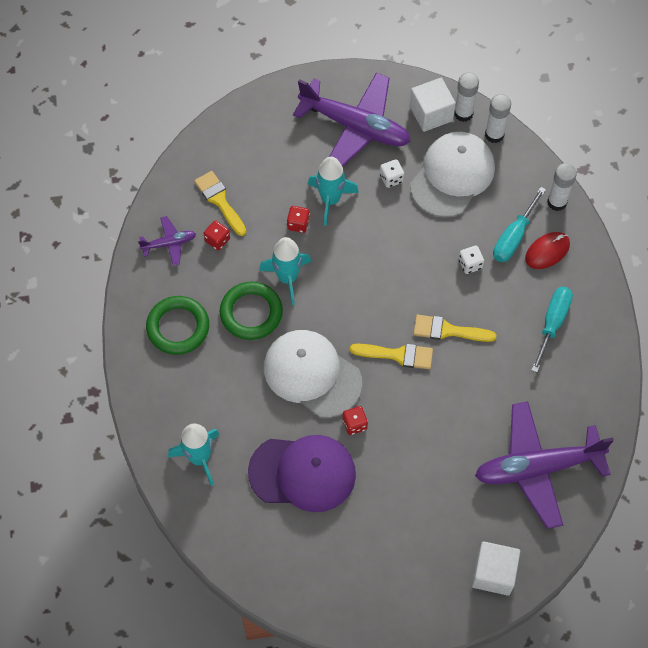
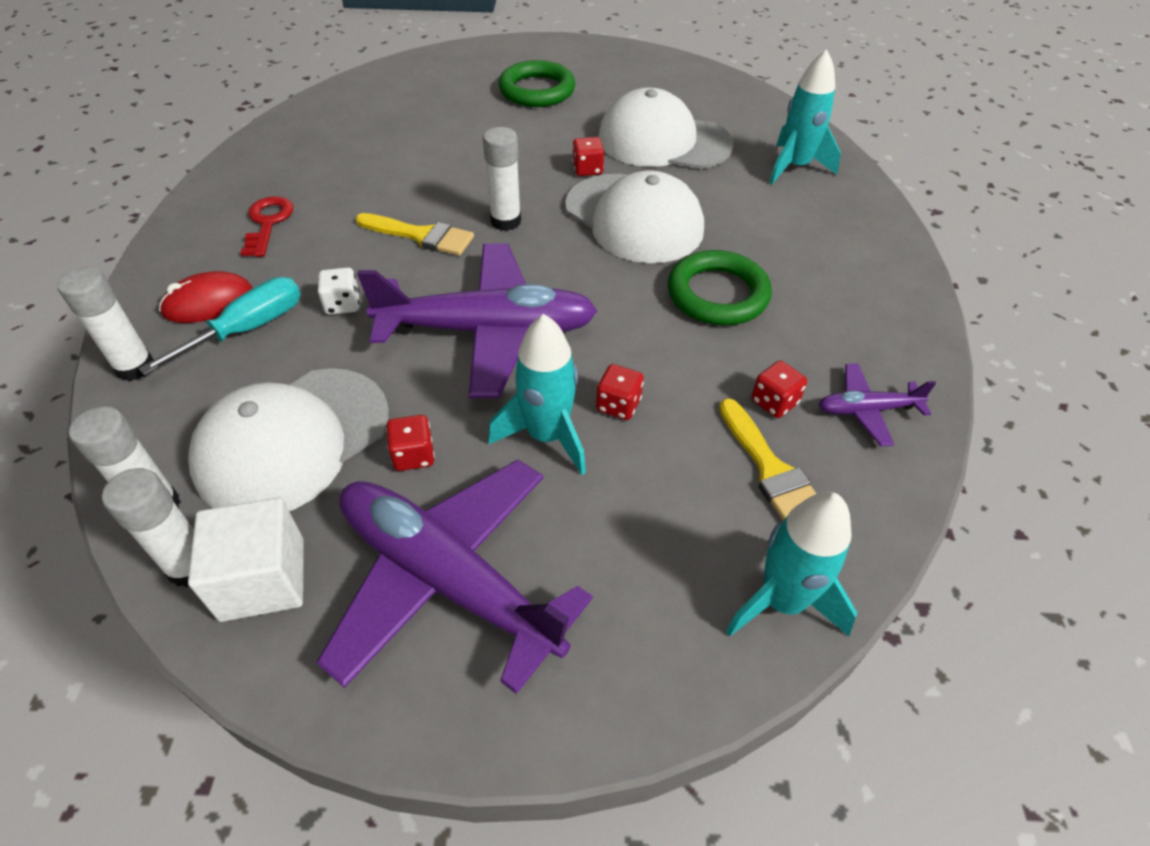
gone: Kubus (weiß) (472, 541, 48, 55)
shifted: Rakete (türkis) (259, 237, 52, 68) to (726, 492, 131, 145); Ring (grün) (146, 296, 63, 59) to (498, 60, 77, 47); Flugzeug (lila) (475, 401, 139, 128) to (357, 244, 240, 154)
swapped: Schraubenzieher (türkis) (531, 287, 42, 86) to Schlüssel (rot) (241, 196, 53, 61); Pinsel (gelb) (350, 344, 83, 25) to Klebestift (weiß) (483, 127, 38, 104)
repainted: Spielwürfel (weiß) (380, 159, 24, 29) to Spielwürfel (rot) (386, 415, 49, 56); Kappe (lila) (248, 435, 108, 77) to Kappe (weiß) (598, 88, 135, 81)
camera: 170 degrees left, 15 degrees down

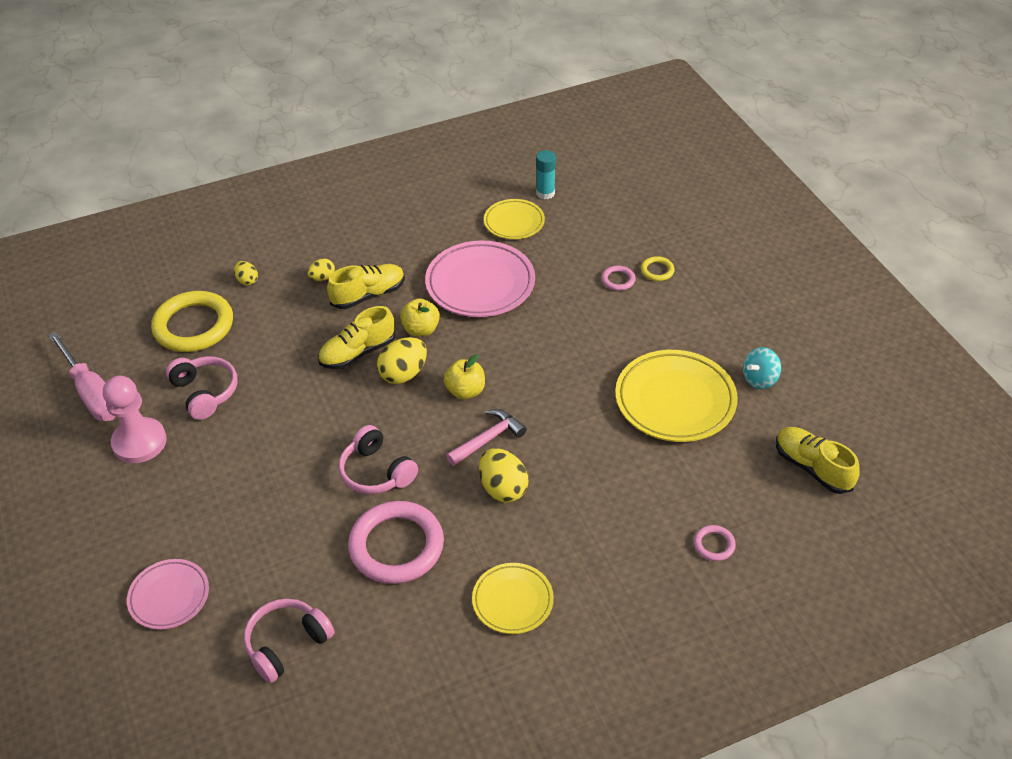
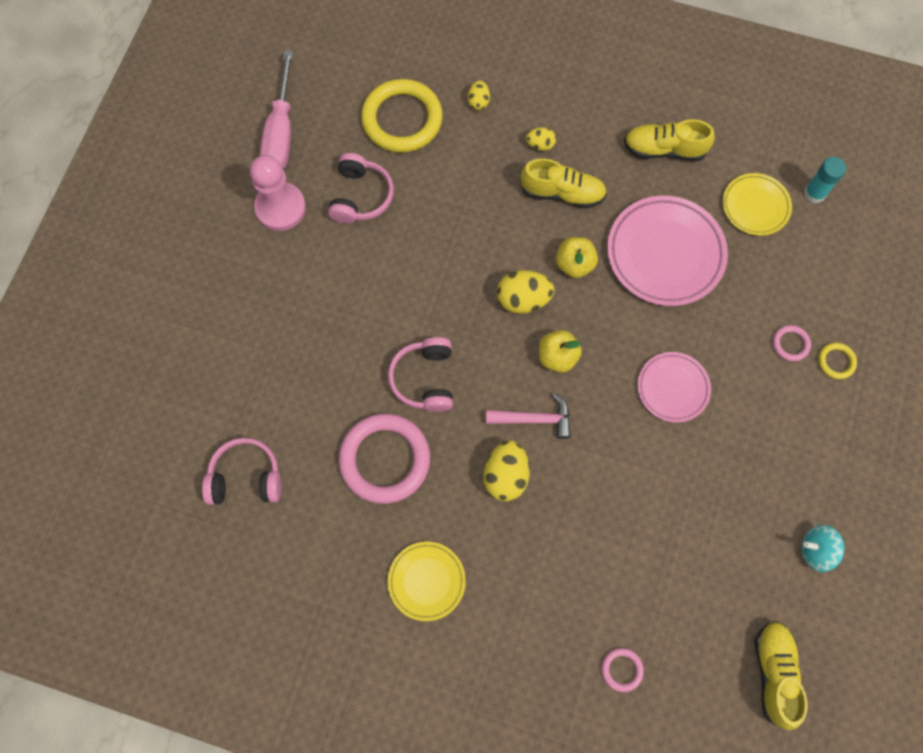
gone: Teller (gelb) (615, 350, 123, 92)
shifted: Schuh (gelb) (318, 306, 77, 63) to (624, 119, 91, 42); Teller (rosa) (127, 559, 82, 71) to (637, 352, 74, 71)
camera: 40 degrees right, 25 degrees up

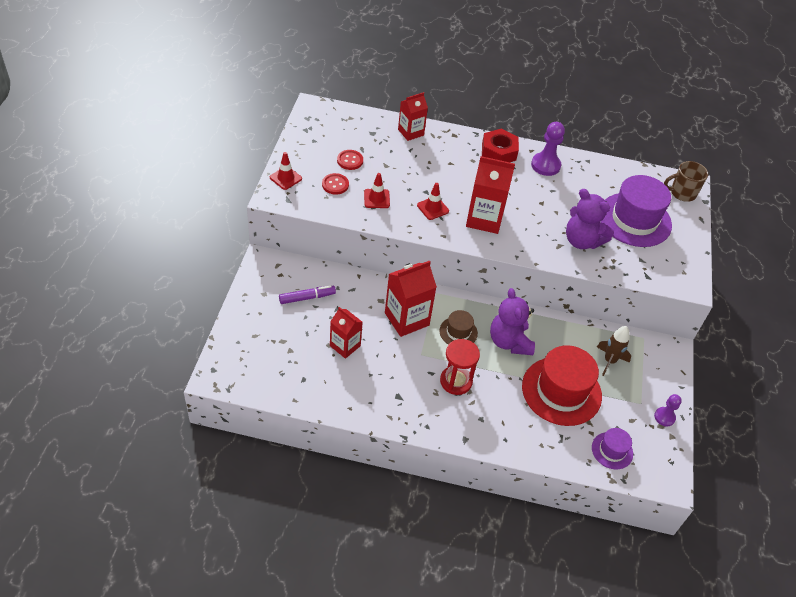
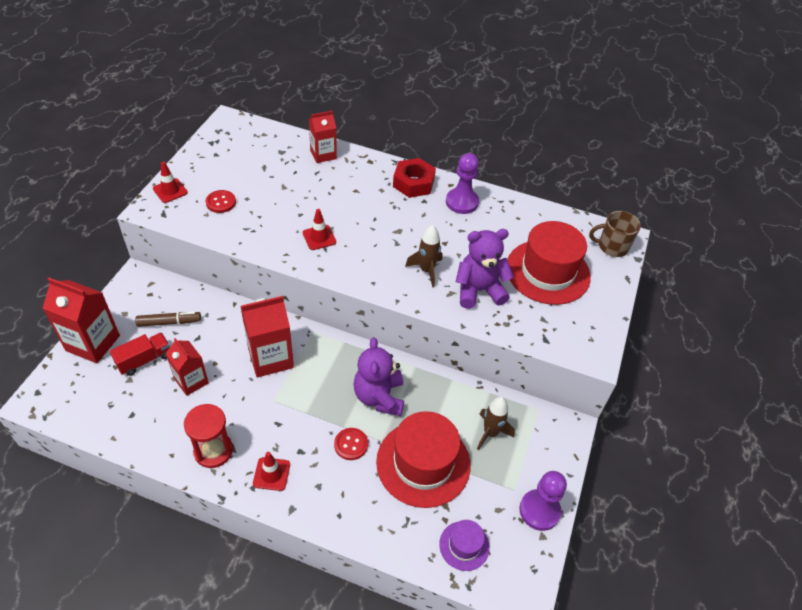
gone: Hut (braun) (439, 310, 39, 35)
new: Rakete (braun) (405, 225, 37, 63); Lastwagen (rot) (110, 332, 60, 44)
shifted: Knopf (rot) (337, 150, 26, 20) to (334, 428, 34, 32); Getränkekarton (rot) (466, 156, 49, 78) to (43, 278, 77, 85); Leitkegel (rot) (364, 173, 26, 35) to (253, 452, 37, 39); Sanduhr (rot) (440, 339, 40, 56) to (184, 404, 49, 64)
repainted: Hut (lila) (600, 175, 72, 72) to Hut (rot) (507, 221, 84, 84); Filzstift (lila) (279, 285, 57, 19) to Filzstift (braun) (135, 312, 66, 15)
rotated: Teddybär (lila) (566, 189, 48, 60) = (456, 229, 58, 80) 120 degrees clockwise
scaled: Bauer (lila) (654, 394, 28, 32) = (519, 471, 48, 60) x1.64
camera: 10 degrees right, 0 degrees up

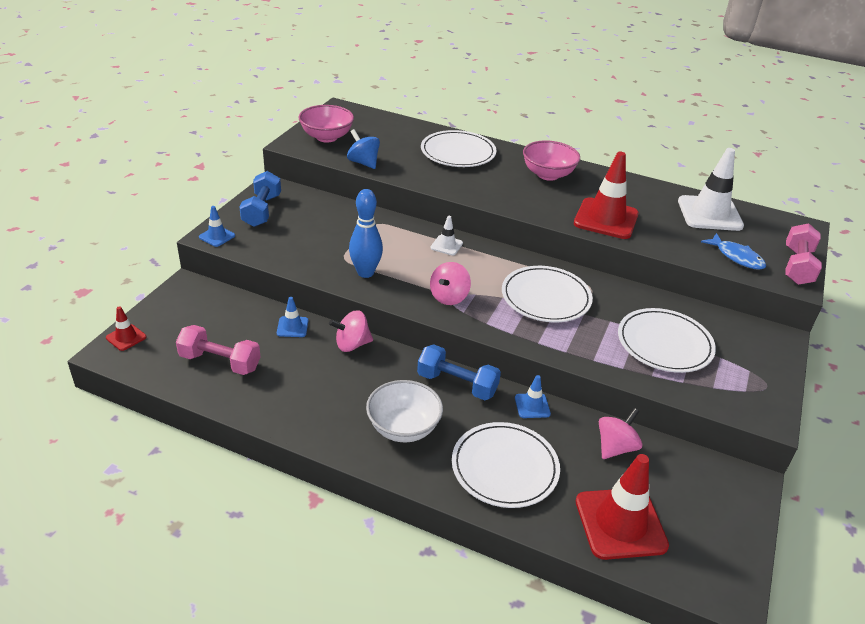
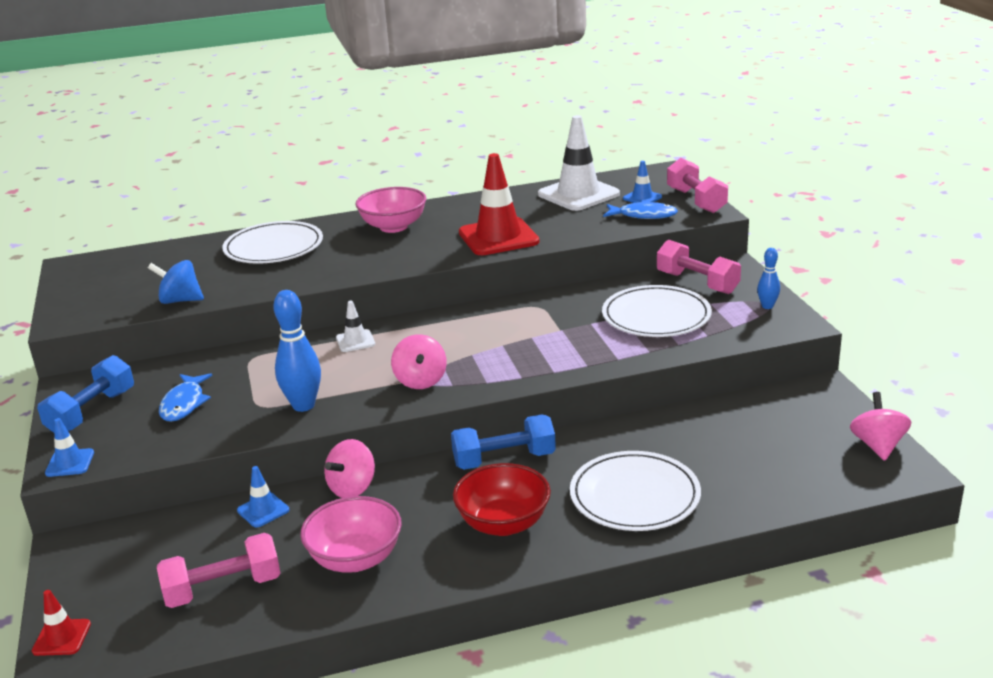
gone: Teller (weiß) (502, 266, 91, 56); Leitkegel (rot) (576, 454, 93, 106)
new: Hantel (rosa) (657, 240, 84, 54); Bowlingkegel (blau) (757, 248, 23, 61); Fisch (blau) (159, 373, 53, 49)
shifted: Schüssel (rosa) (299, 105, 55, 37) to (300, 496, 102, 77); Leitkegel (blau) (515, 375, 36, 43) to (623, 161, 39, 42); Kreisel (rosa) (599, 408, 43, 51) to (850, 392, 62, 69)
repainted: Schüssel (weiß) (366, 380, 77, 62) to Schüssel (rot) (453, 463, 98, 73)
rotated: Hantel (blau) (239, 171, 42, 56) = (37, 355, 97, 78) 60 degrees clockwise
camera: 35 degrees left, 10 degrees down

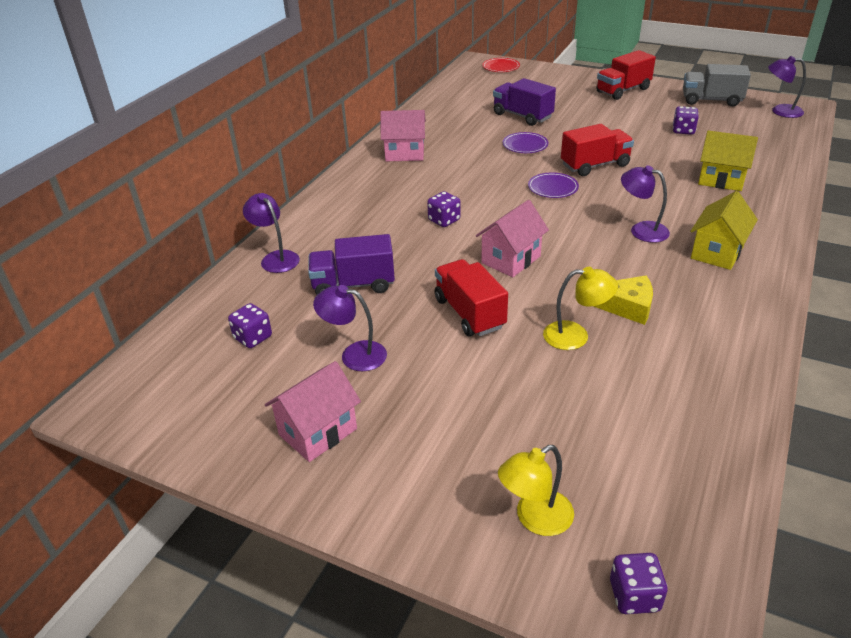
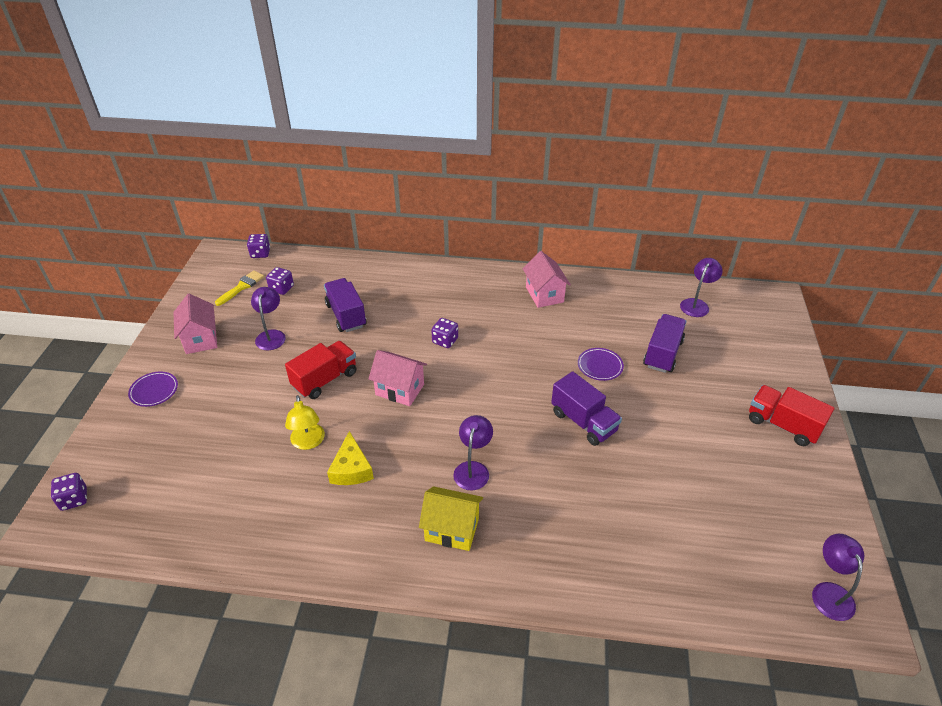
gone: Teller (rot) (482, 58, 38, 14); Lastwagen (grau) (683, 64, 68, 43); Haus (gelb) (698, 131, 60, 60); Lampe (gelb) (498, 445, 76, 91)
new: Pinsel (gelb) (215, 270, 49, 36)
shifted: Spielwürfel (lila) (673, 106, 26, 29) to (247, 234, 23, 24); Teller (lila) (528, 172, 51, 26) to (128, 371, 50, 36); Lampe (lila) (243, 193, 57, 80) to (680, 258, 43, 59)
repainted: Lastwagen (rot) (561, 124, 73, 52) to Lastwagen (lila) (551, 371, 71, 75)
rotated: Haus (rosa) (265, 361, 96, 101) = (173, 294, 44, 60) 45 degrees clockwise
camera: 70 degrees right, 5 degrees up

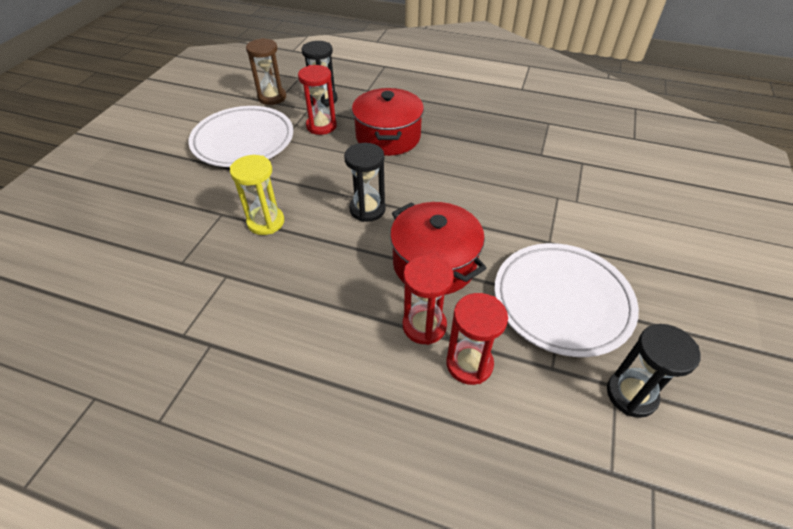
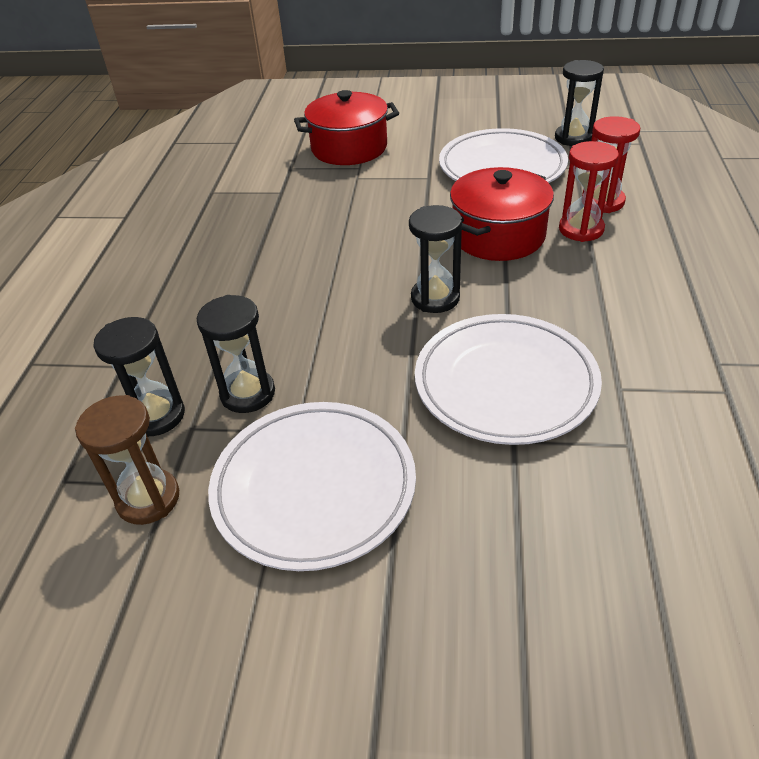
shifted: Kochtopf (rot) (352, 88, 72, 68) to (294, 90, 105, 75)
swapped: Sanduhr (gelb) (230, 155, 54, 80) to Teller (weiß) (415, 314, 187, 131)
repainted: Sanduhr (rot) (298, 65, 39, 70) to Sanduhr (schwarz) (197, 295, 78, 118)
camera: 100 degrees left, 5 degrees down

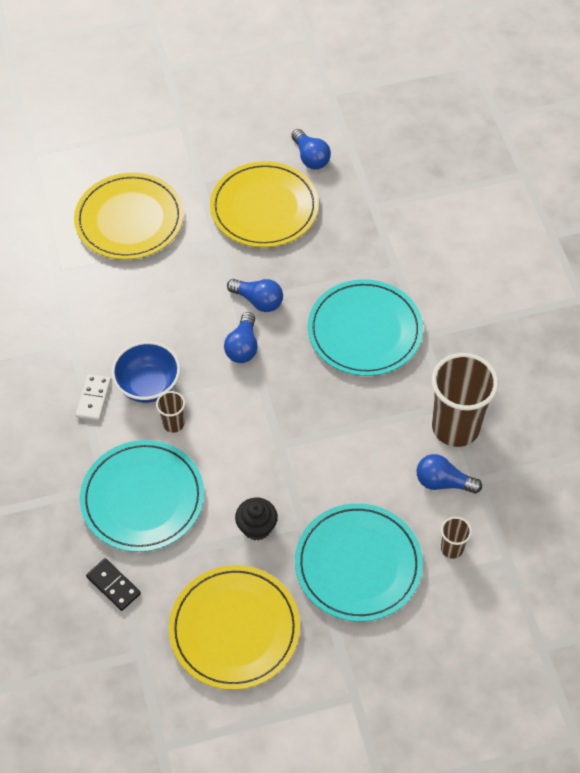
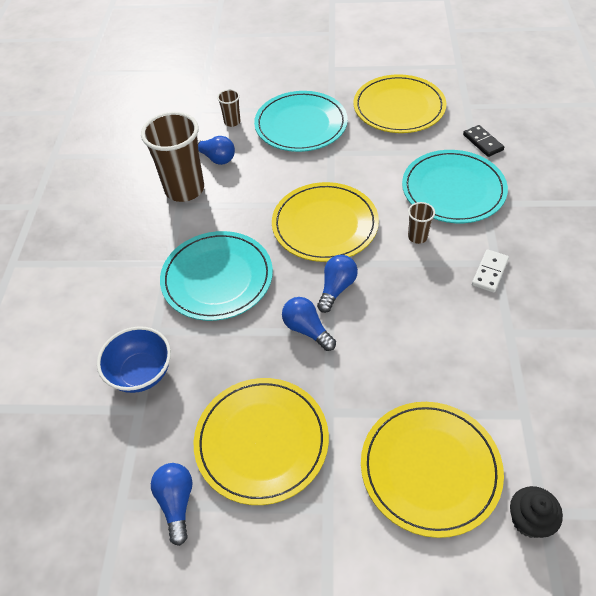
new: Teller (gelb) (272, 182, 107, 80)
shifted: Schüssel (blau) (111, 341, 69, 62) to (97, 326, 74, 67); Muffin (schwarz) (235, 498, 43, 43) to (510, 486, 53, 52)
camera: 160 degrees left, 5 degrees down

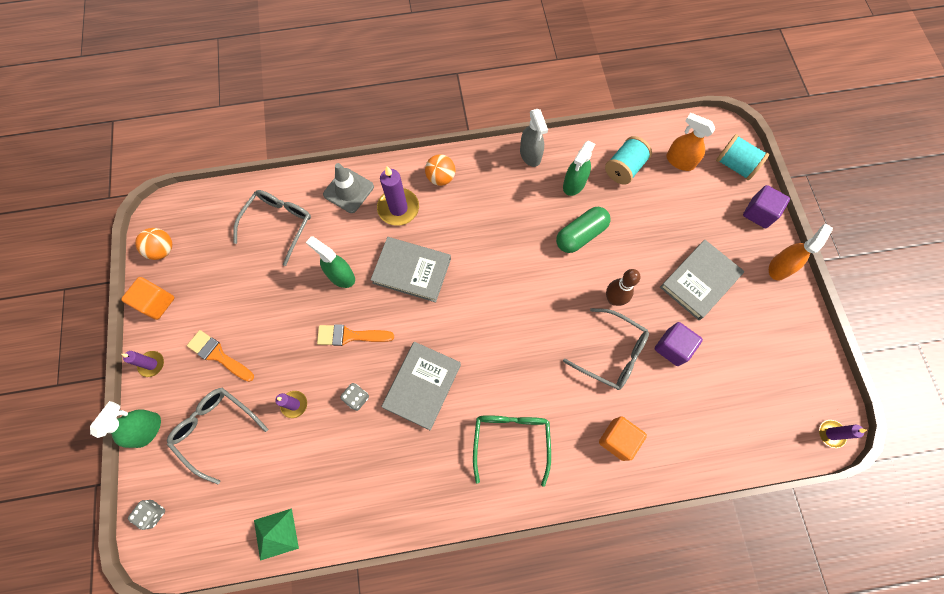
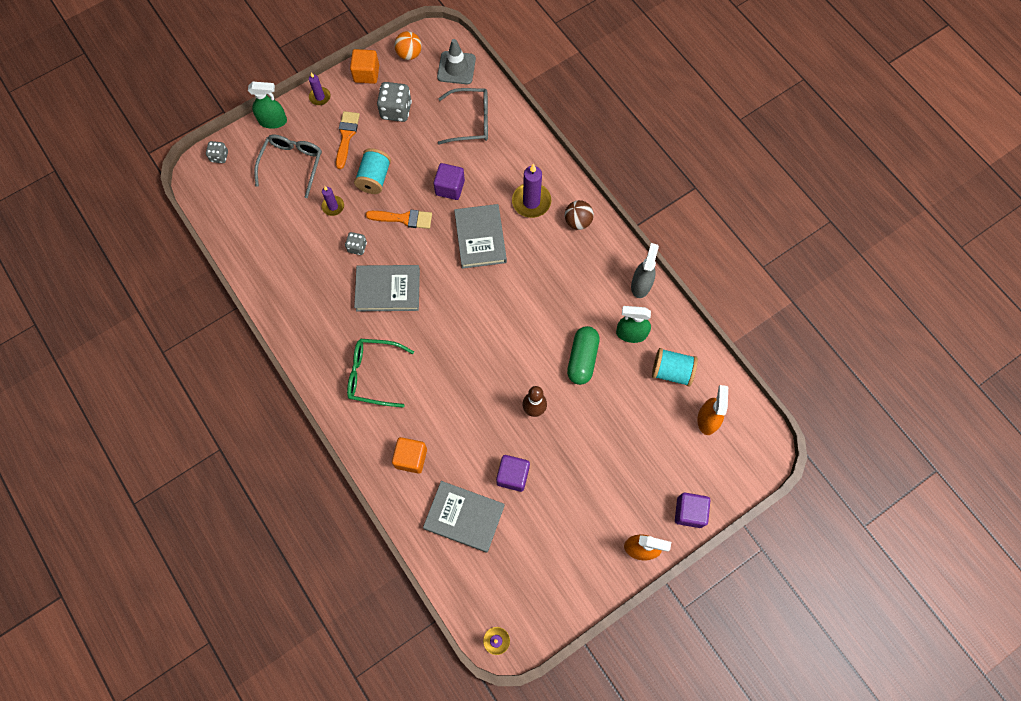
gone: Brille (grau) (563, 308, 86, 82); Pyramide (grün) (254, 509, 45, 52)
new: Spielwürfel (grau) (377, 82, 35, 40)
shifted: Garnrolle (türkis) (716, 134, 53, 46) to (354, 148, 37, 46); Leitkegel (grau) (323, 163, 51, 50) to (437, 39, 39, 45); Buch (grau) (660, 240, 84, 80) to (423, 481, 82, 72)
swapped: Sprühflasche (grün) (306, 236, 49, 52) to Kubus (lila) (433, 163, 32, 37)
repainted: Ball (orange) (425, 154, 30, 32) to Ball (braun) (565, 200, 29, 30)
rotated: Sprühflasche (grau) (520, 109, 28, 58) = (631, 243, 28, 55) 150 degrees clockwise; Kapsel (grün) (556, 207, 54, 46) = (567, 326, 33, 59) 75 degrees clockwise; Pinsel (orange) (317, 325, 77, 21) = (365, 210, 67, 19) 120 degrees clockwise; Brille (grün) (473, 415, 78, 72) = (347, 339, 67, 69) 150 degrees counterclockwise
camera: 65 degrees right, 0 degrees up

